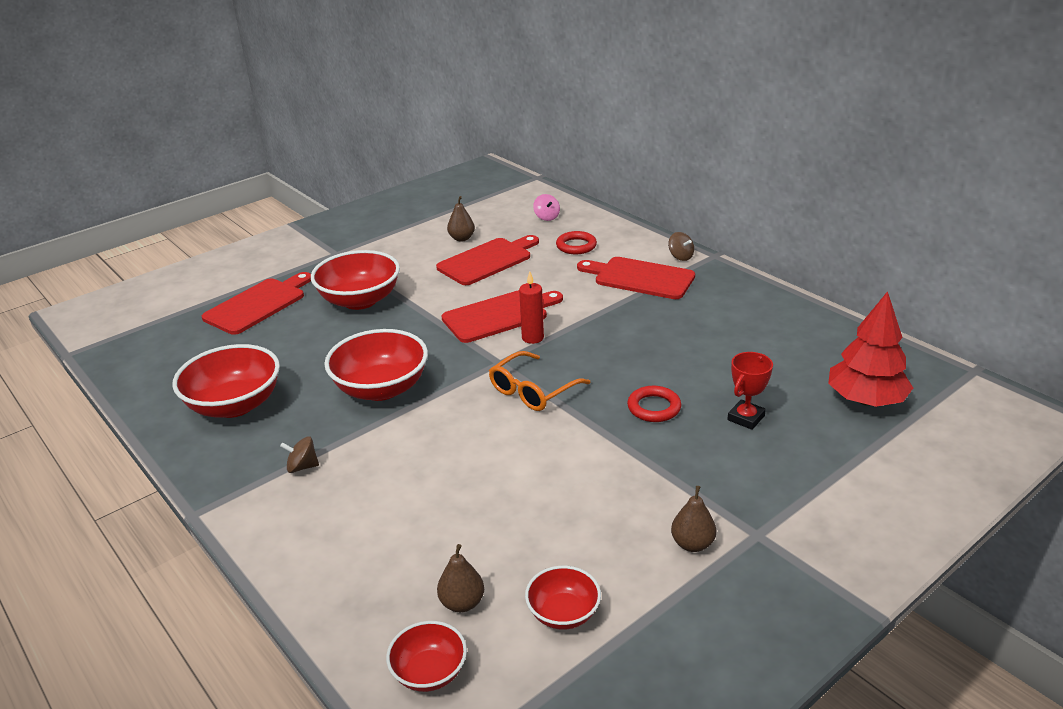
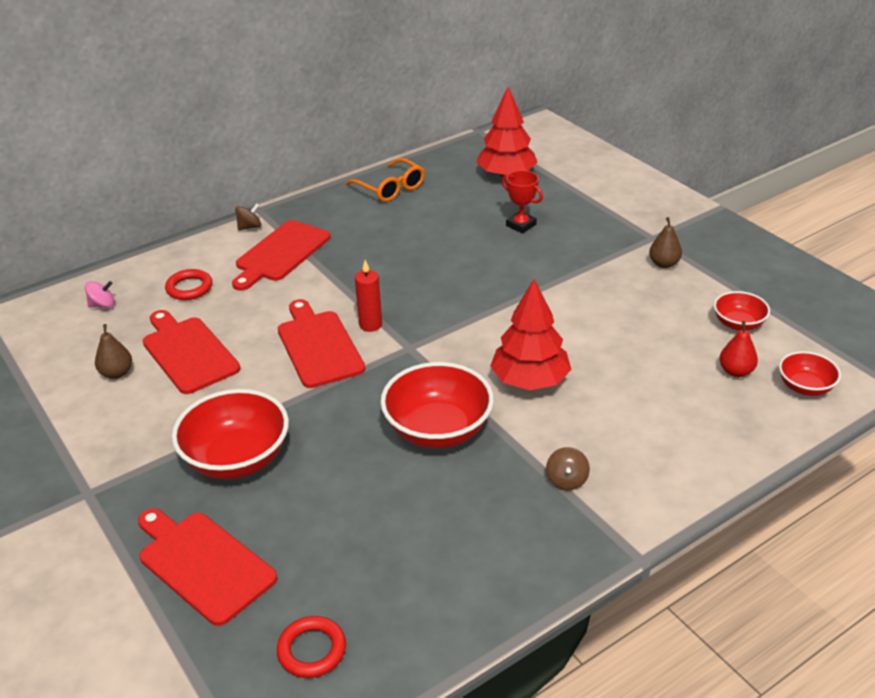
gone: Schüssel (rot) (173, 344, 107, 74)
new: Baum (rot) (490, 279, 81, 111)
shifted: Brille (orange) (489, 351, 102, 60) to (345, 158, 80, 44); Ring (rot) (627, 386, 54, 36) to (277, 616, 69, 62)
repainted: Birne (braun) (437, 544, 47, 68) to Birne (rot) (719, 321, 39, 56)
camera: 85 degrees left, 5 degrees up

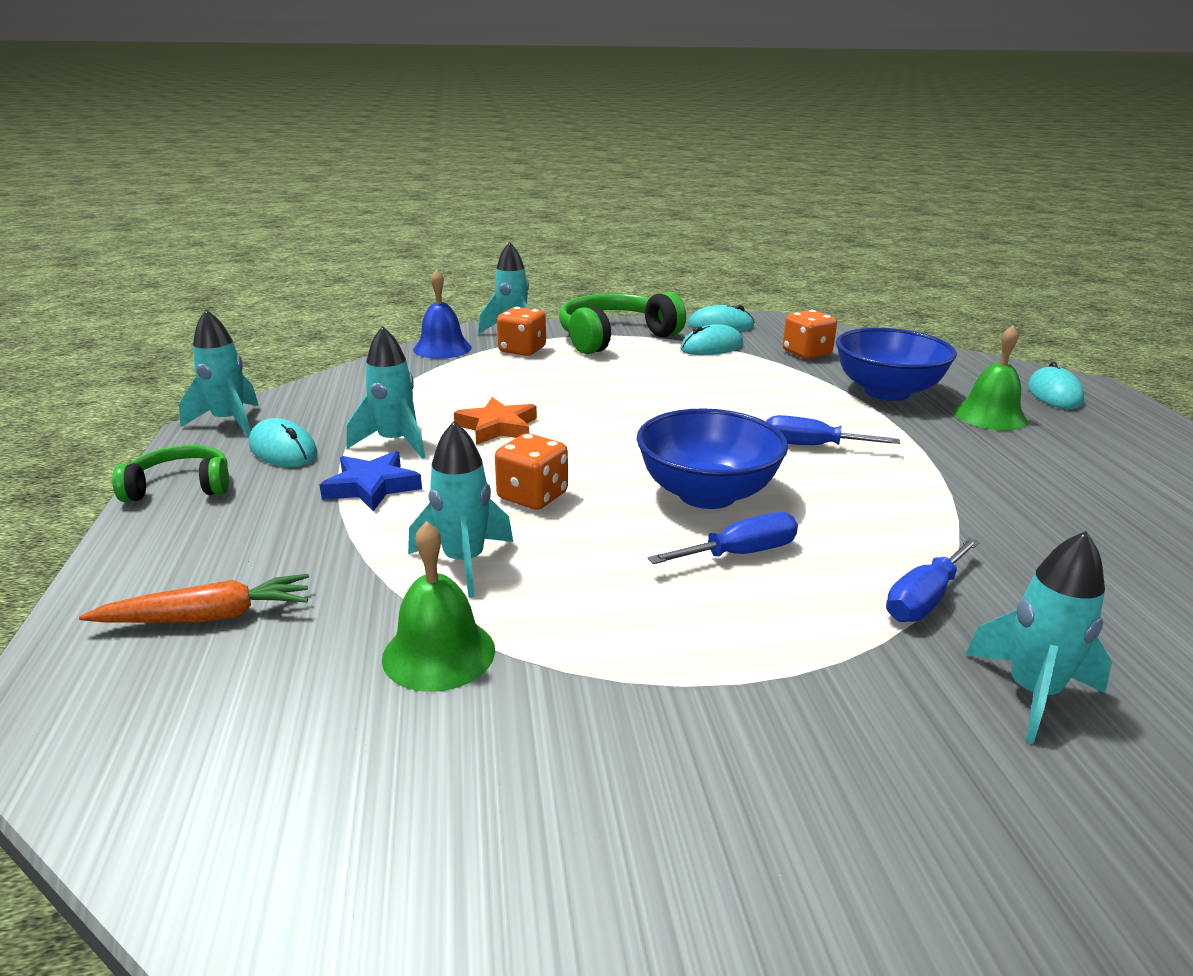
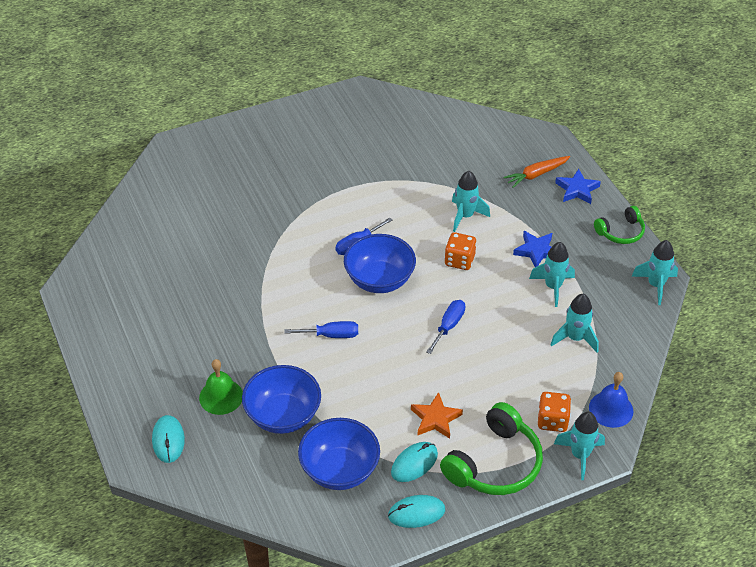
gone: Computermaus (türkis) (249, 418, 69, 49); Glocke (grün) (382, 521, 113, 171)
new: Stern (blau) (555, 169, 46, 35)
shifted: Stern (orange) (454, 397, 83, 48) to (411, 392, 52, 47); Rakete (türkis) (965, 531, 147, 213) to (550, 294, 49, 59); Schraubenzieher (blau) (886, 538, 94, 84) to (426, 300, 39, 54)
swapped: Spielwürfel (orange) (783, 310, 54, 49) to Schüssel (blau) (298, 418, 82, 72)
camera: 165 degrees right, 20 degrees up

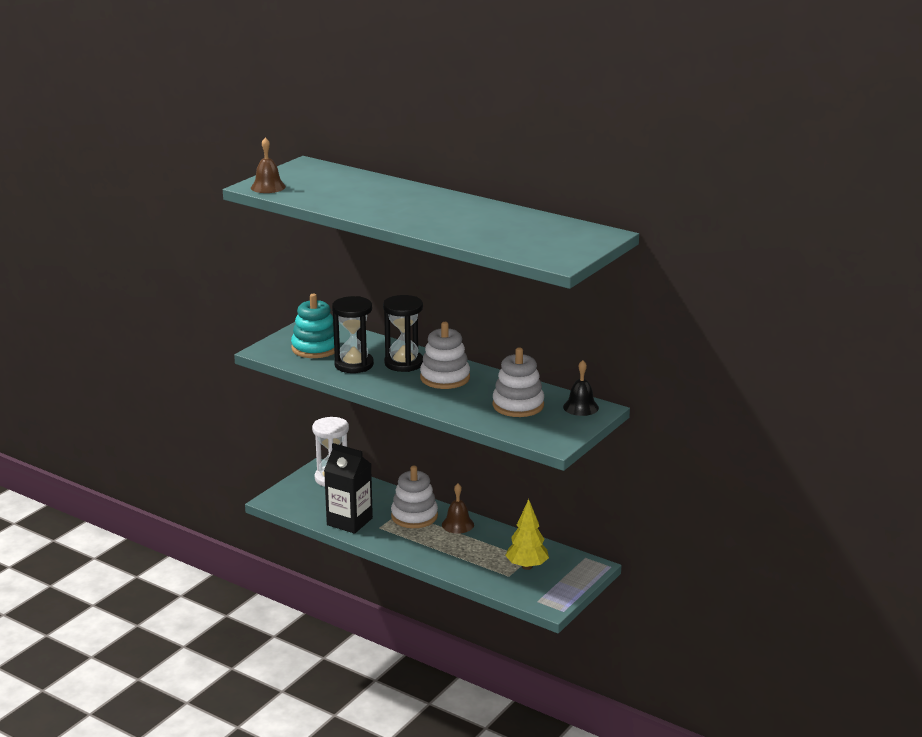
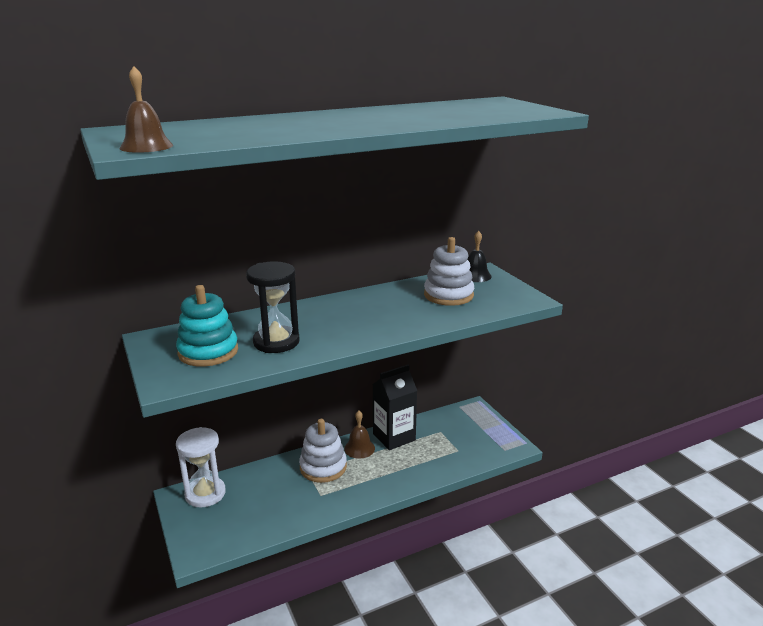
gone: Sanduhr (schwarz) (383, 295, 40, 77); Stapelspielzeug (weiß) (420, 322, 50, 67); Baum (gelb) (505, 499, 44, 71)
shifted: Getränkekarton (schwarz) (324, 443, 49, 91) to (372, 364, 45, 86)
camera: 60 degrees left, 0 degrees up

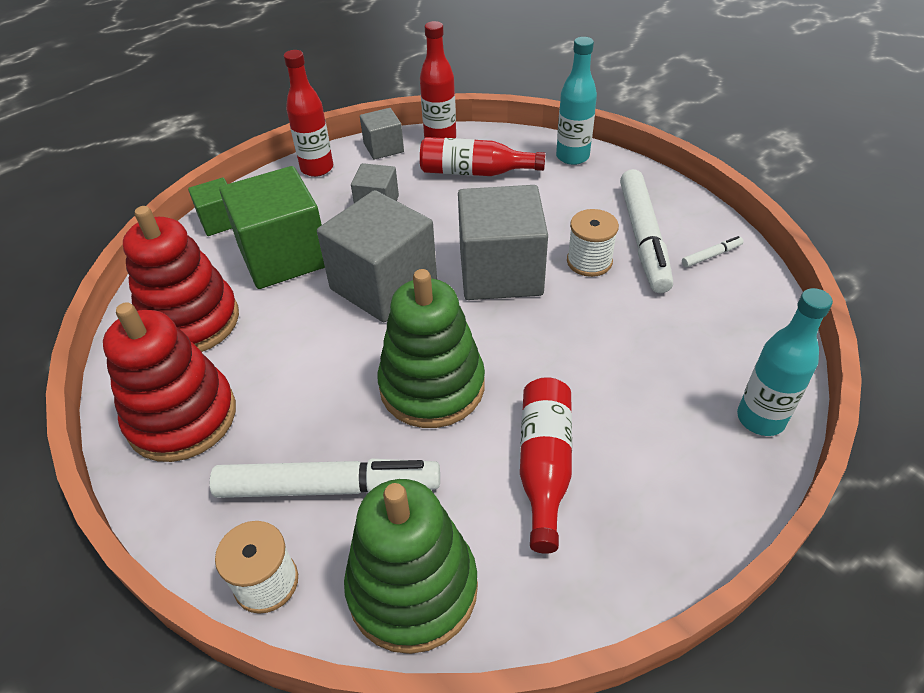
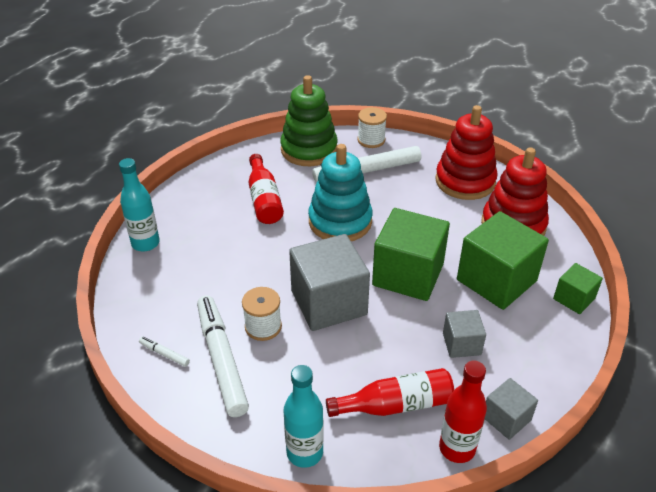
gone: Flasche (rot) (284, 50, 49, 127)
repainted: Kubus (grau) (317, 190, 120, 132) to Kubus (grün) (372, 208, 78, 93); Stapelspielzeug (grün) (377, 269, 108, 159) to Stapelspielzeug (türkis) (308, 144, 65, 97)
rotated: Filzstift (weiß) (682, 236, 62, 31) = (139, 337, 51, 30) 75 degrees clockwise
camera: 160 degrees right, 5 degrees down

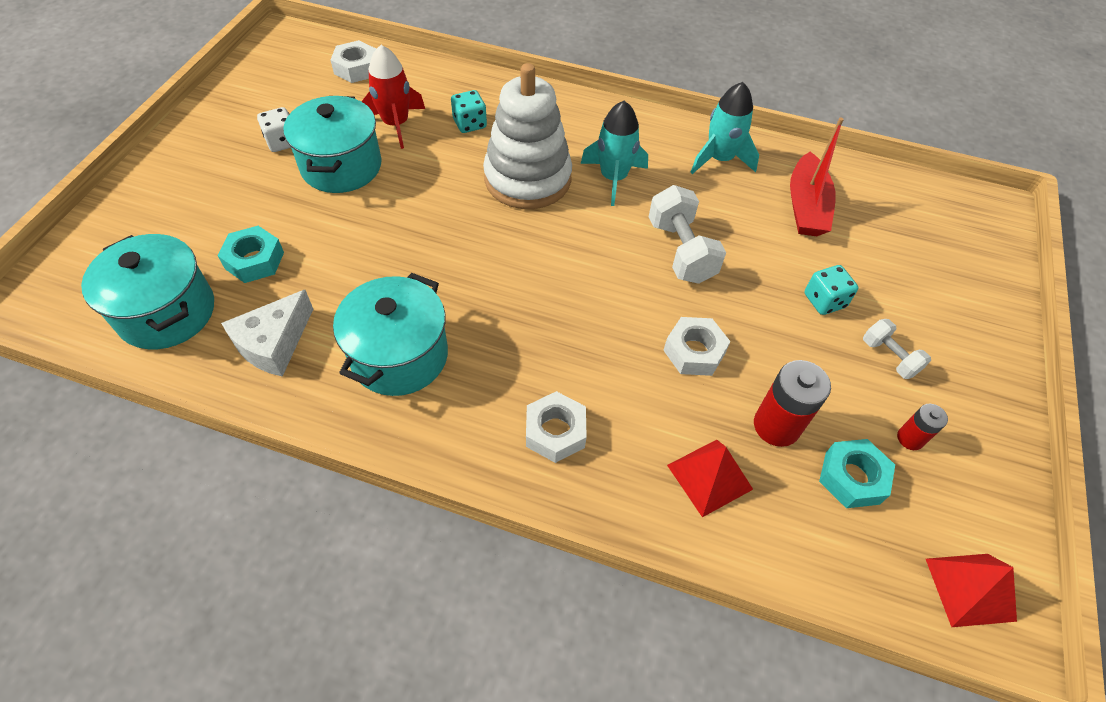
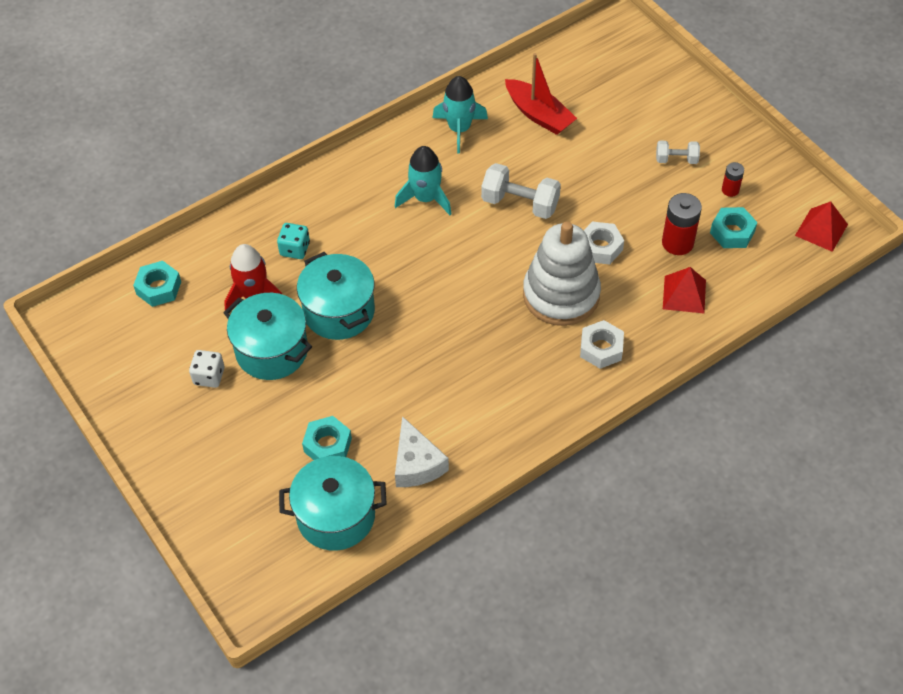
gone: Spielwürfel (türkis) (804, 265, 54, 50)
shifted: Stapelspielzeug (weiß) (483, 63, 89, 146) to (523, 221, 78, 105); Kochtopf (türkis) (333, 273, 115, 123) to (297, 252, 78, 88)
repainted: Sechskantmutter (weiß) (330, 40, 46, 43) to Sechskantmutter (türkis) (133, 261, 48, 46)
camera: 50 degrees left, 0 degrees up

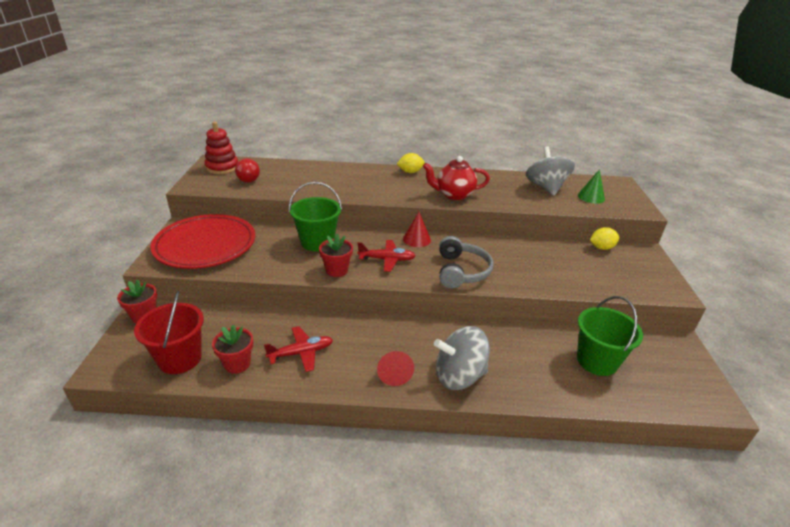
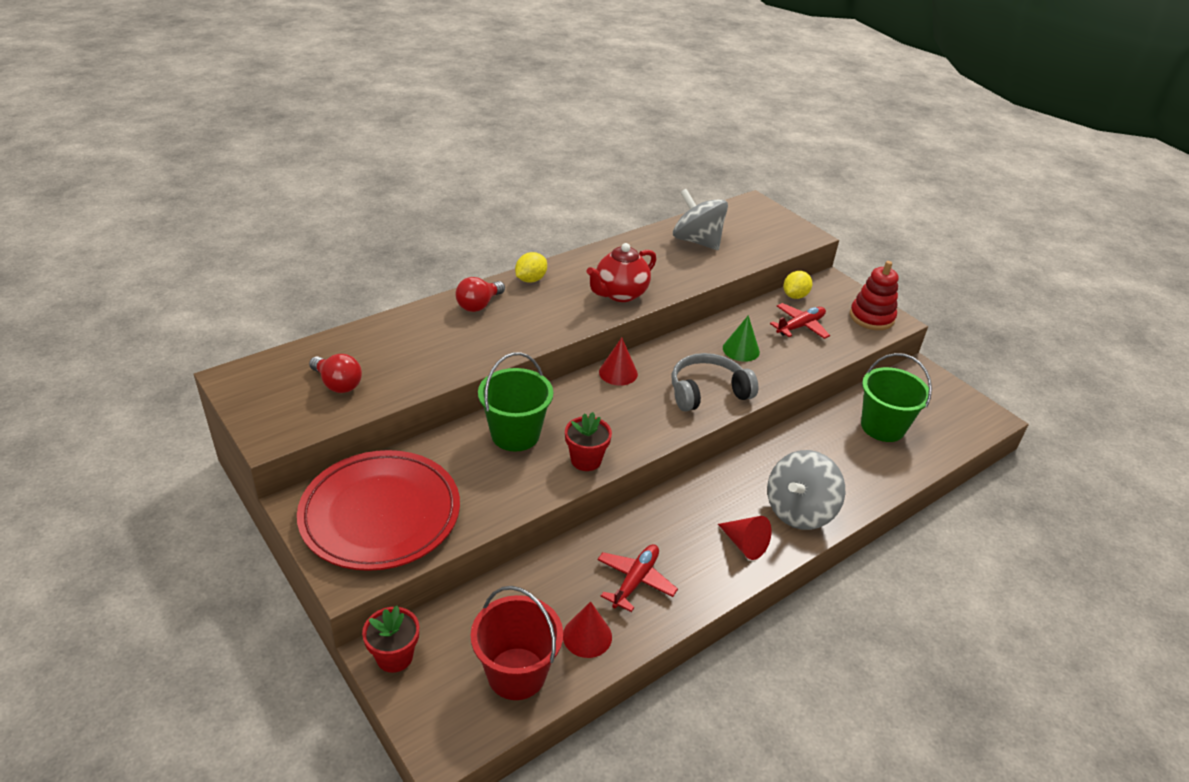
new: Glühbirne (rot) (455, 277, 50, 35)
shifted: Stapelspielzeug (rot) (204, 122, 34, 52) to (850, 261, 48, 69); Kegel (grün) (578, 169, 27, 35) to (723, 315, 37, 47); Flugzeug (rot) (358, 240, 58, 32) to (770, 303, 60, 36)
swapped: Blumentopf (rot) (212, 325, 41, 49) to Kegel (rot) (563, 601, 49, 57)
rotated: Kopfhörer (grau) (439, 236, 54, 52) = (672, 353, 86, 59) 75 degrees counterclockwise
camera: 40 degrees left, 5 degrees up

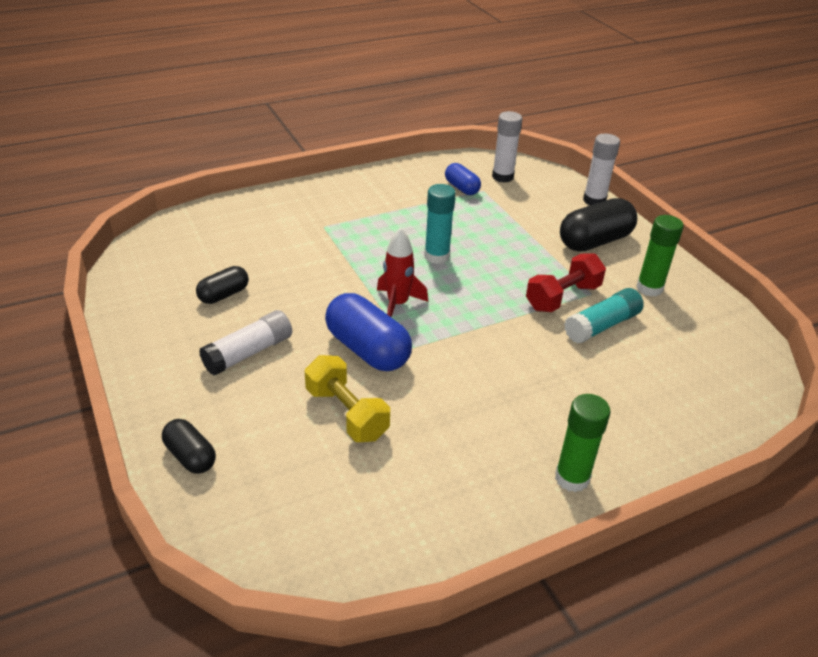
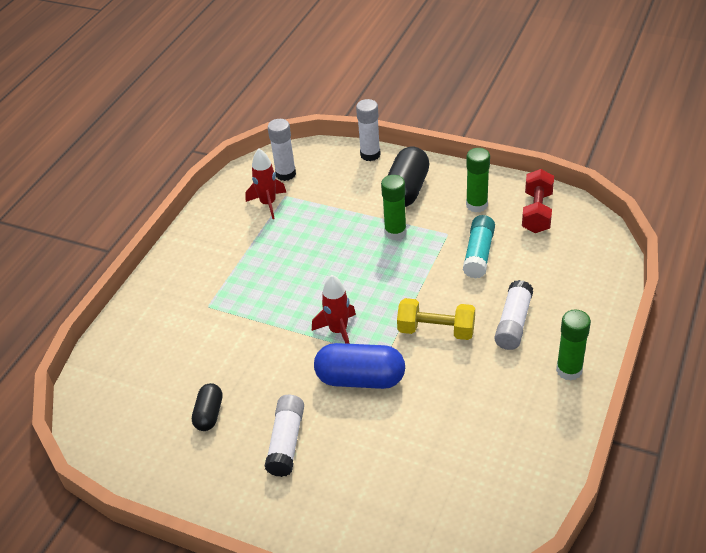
gone: Klebestift (türkis) (424, 184, 32, 80); Kapsel (schwarz) (162, 419, 54, 55)
new: Klebestift (grün) (381, 175, 26, 65); Klebestift (weiß) (494, 280, 39, 70)
shifted: Hantel (rot) (526, 254, 80, 58) to (522, 169, 32, 64); Hantel (gelb) (305, 355, 85, 87) to (397, 298, 78, 42)
swapped: Kapsel (blau) (445, 163, 36, 32) to Rakete (rot) (245, 149, 41, 70)
camera: 35 degrees left, 5 degrees up

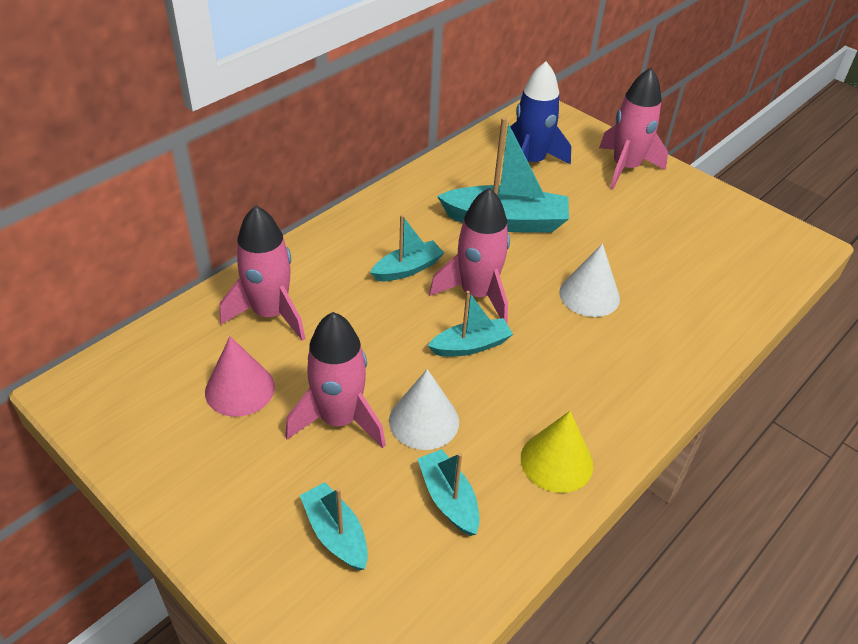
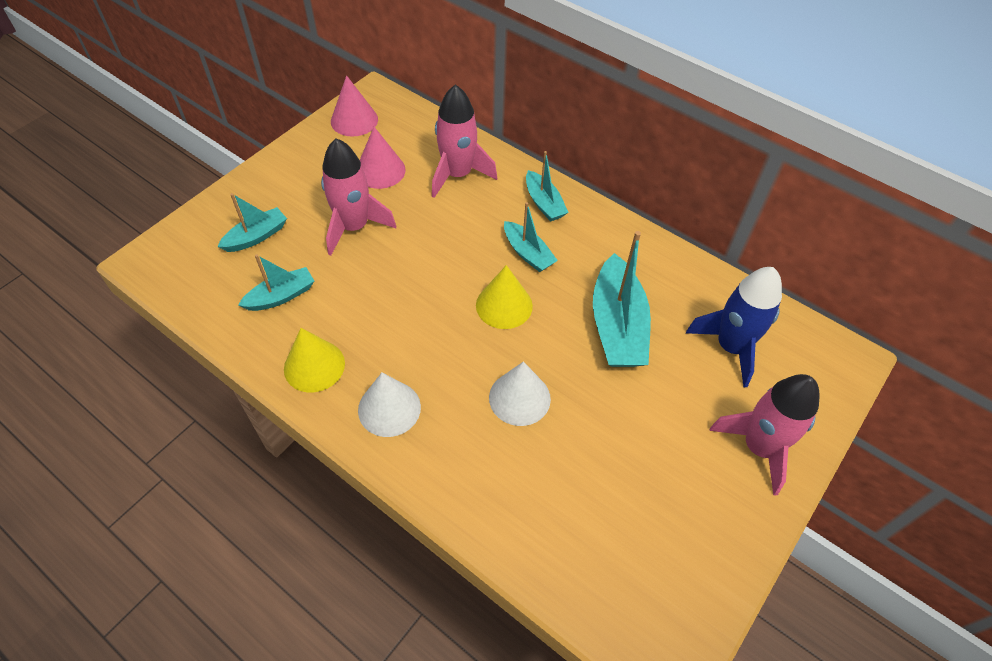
new: Kegel (rosa) (331, 75, 47, 62)
shifted: Boot (türkis) (428, 291, 85, 66) to (526, 151, 43, 71); Kegel (weiß) (389, 369, 70, 81) to (358, 373, 63, 64)
swapped: Rakete (rosa) (429, 188, 81, 135) to Kegel (gelb) (476, 265, 57, 64)
camera: 85 degrees right, 10 degrees up

